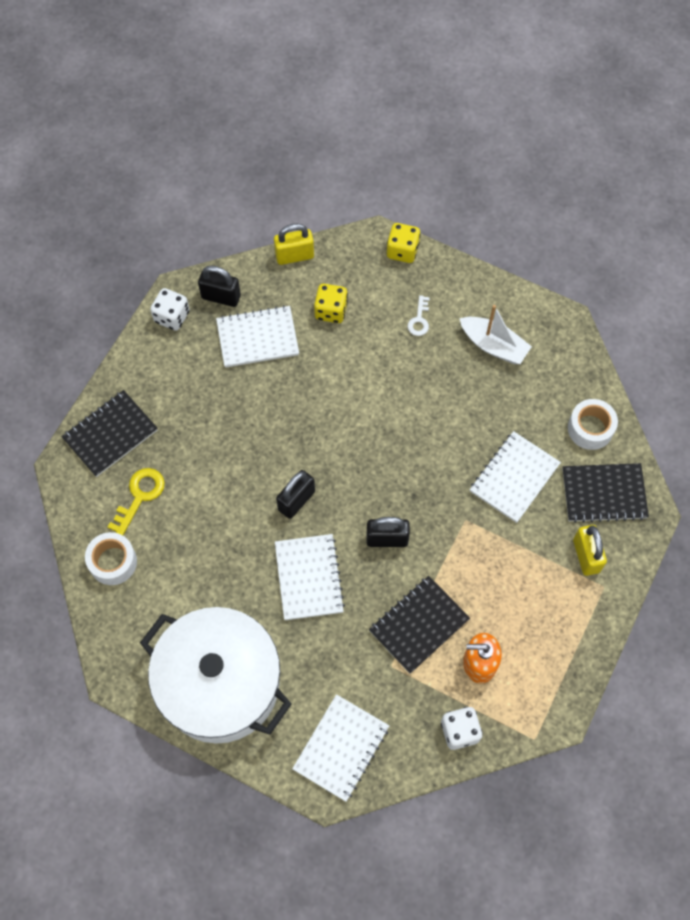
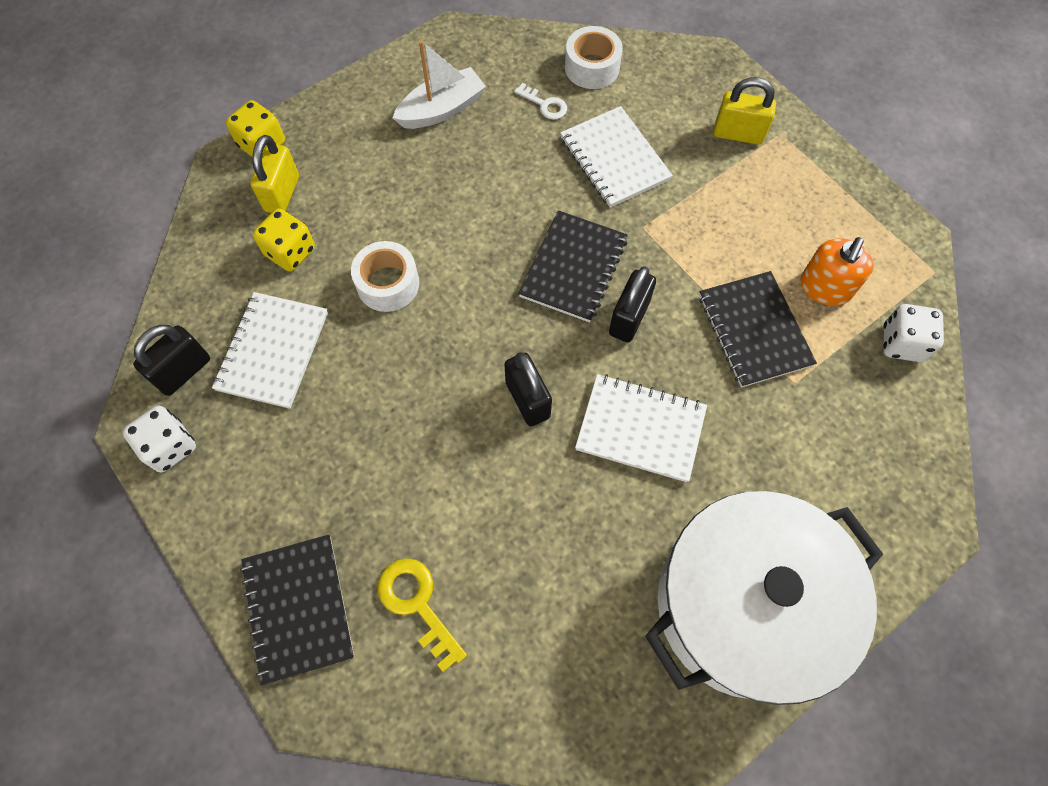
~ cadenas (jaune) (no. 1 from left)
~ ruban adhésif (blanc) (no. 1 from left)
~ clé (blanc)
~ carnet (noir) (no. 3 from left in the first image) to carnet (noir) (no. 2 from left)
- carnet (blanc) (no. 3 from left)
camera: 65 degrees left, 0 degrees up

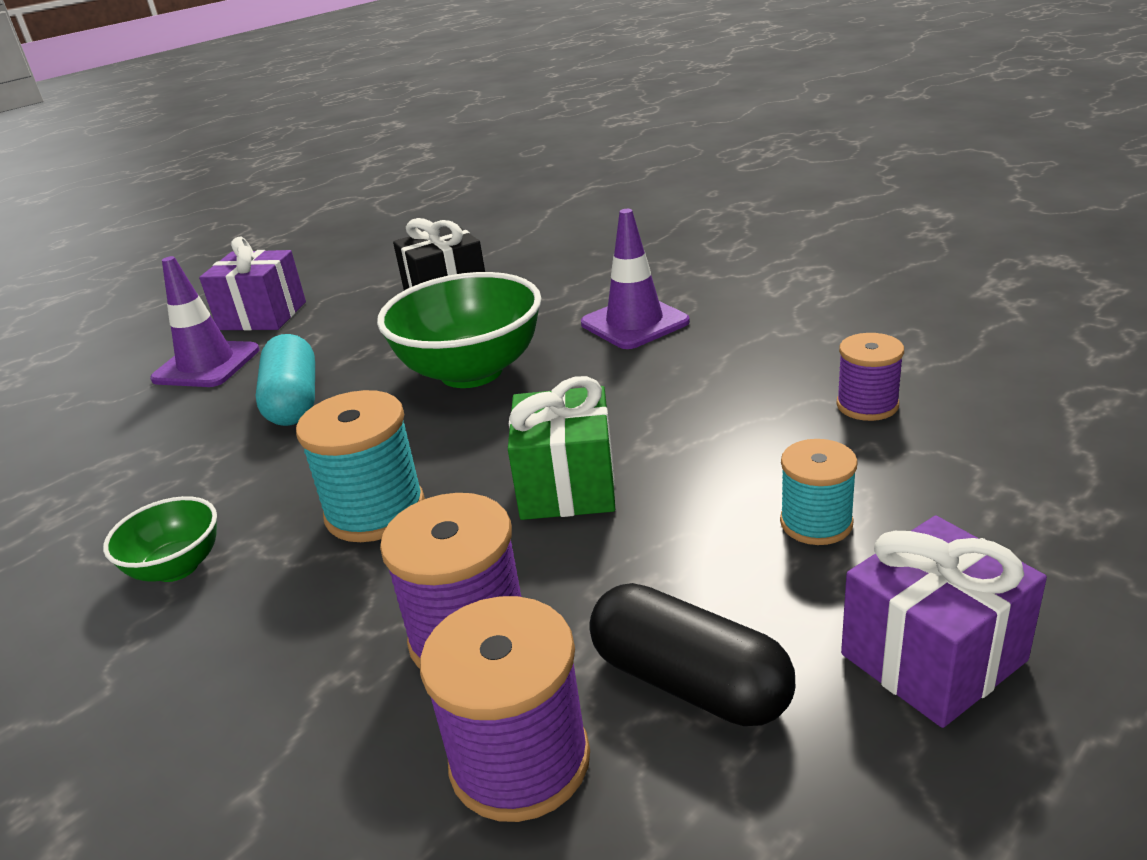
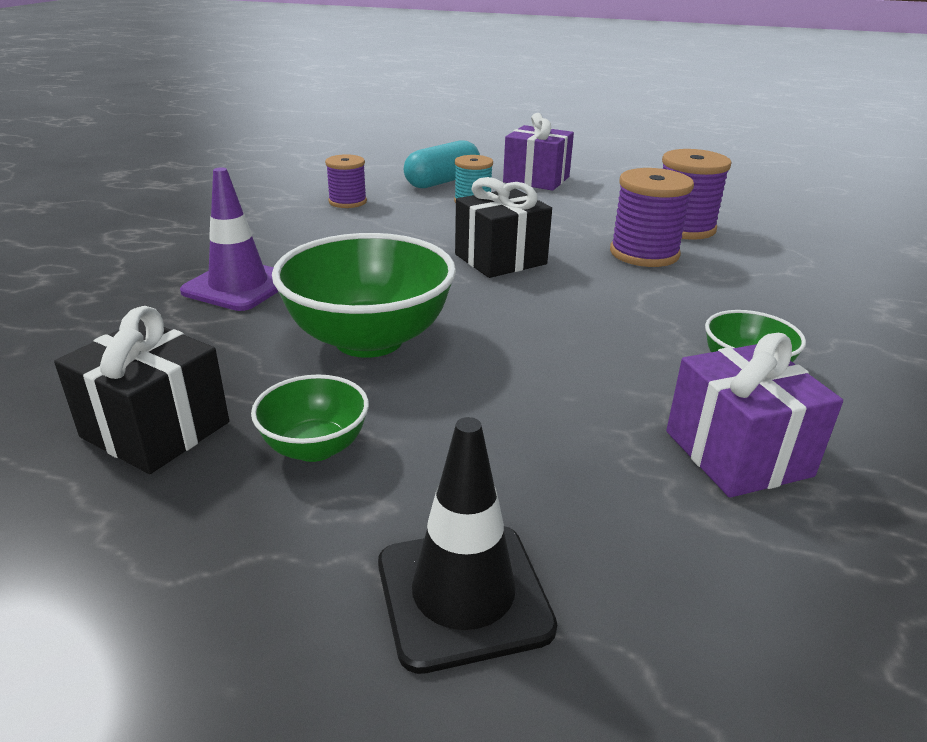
+ bol (vert) (no. 1 from left)
~ cône de chantier (violet) (no. 1 from left) to cône de chantier (noir)
~ gélule (turquoise)
~ cadeau (vert) to cadeau (noir) (no. 2 from left)
~ cadeau (violet) (no. 1 from left in the first image) to cadeau (violet) (no. 2 from left)
- bobine (turquoise) (no. 1 from left)
- gélule (noir)
camera: 125 degrees left, 0 degrees up

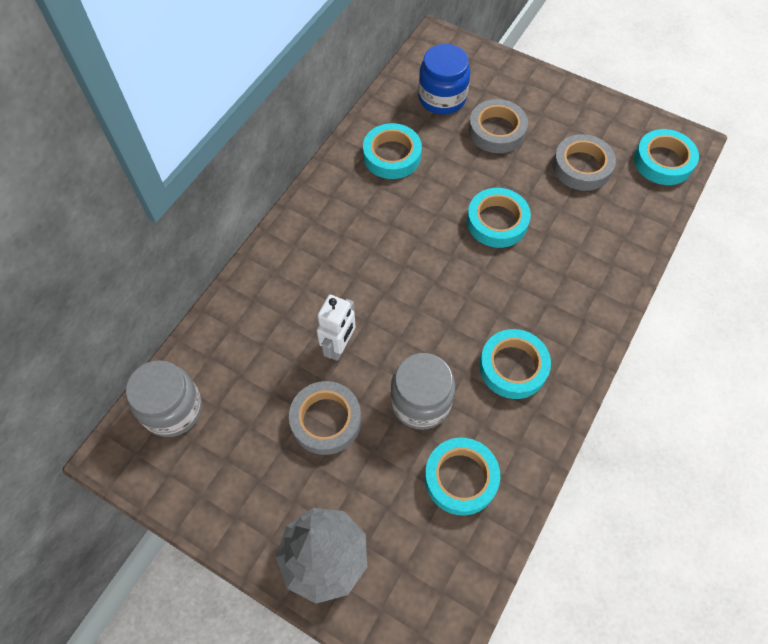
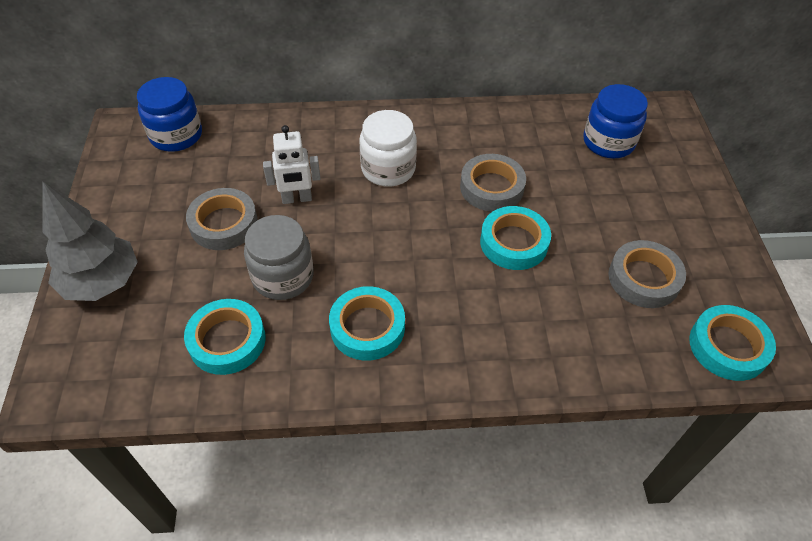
~ bocal (gris) (no. 1 from left) to bocal (bleu) (no. 1 from left)
+ bocal (blanc)
~ ruban adhésif (gris) (no. 2 from left)
- ruban adhésif (turquoise) (no. 1 from left)
camera: 55 degrees right, 10 degrees down

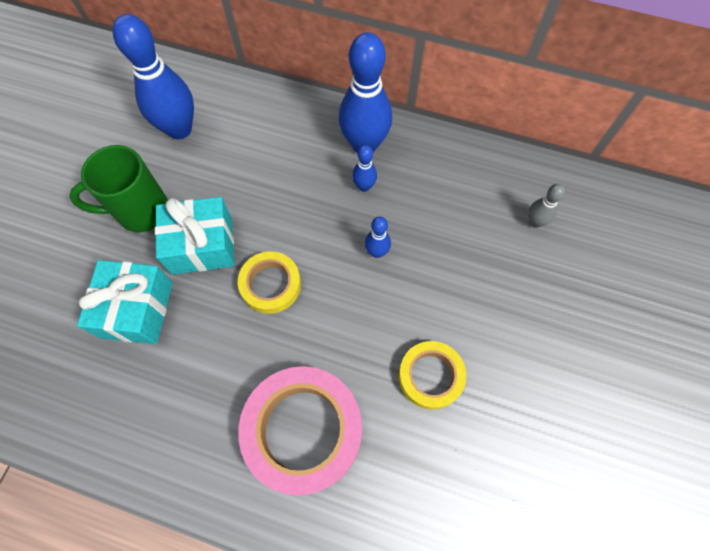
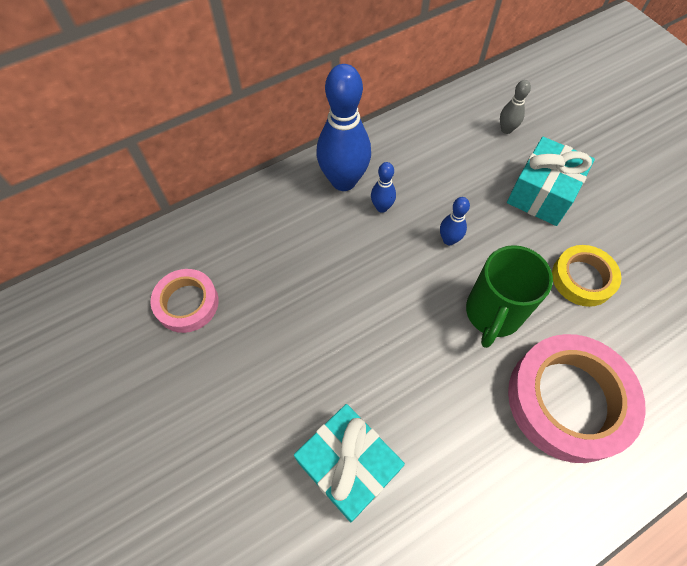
~ quille (bleu) (no. 1 from left) to ruban adhésif (rose) (no. 1 from left)
~ tasse (vert)
~ cadeau (turquoise) (no. 2 from left)
- ruban adhésif (jaune) (no. 1 from left)
camera: 50 degrees left, 5 degrees down

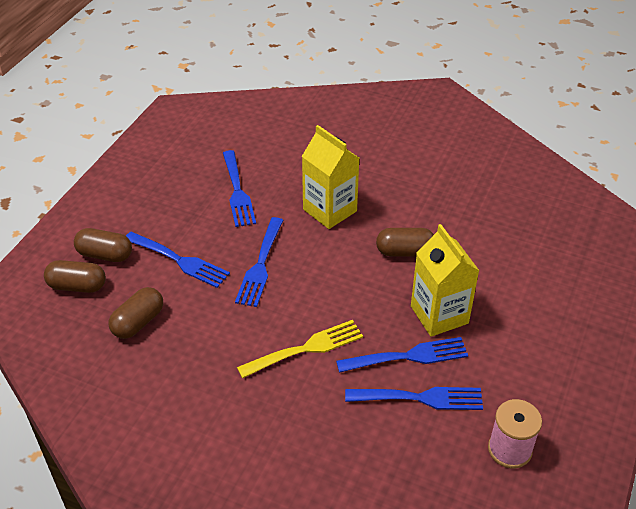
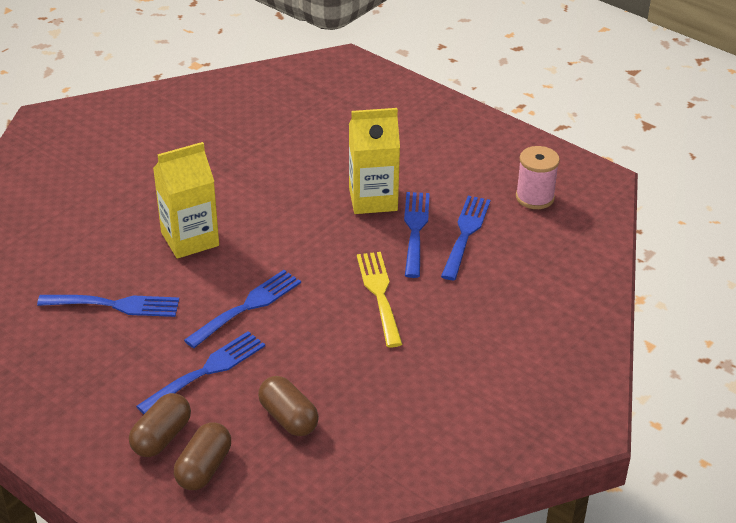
~ fourchette (bleu) (no. 3 from left) 75 degrees counterclockwise
- gélule (marron) (no. 4 from left)
camera: 75 degrees left, 5 degrees down

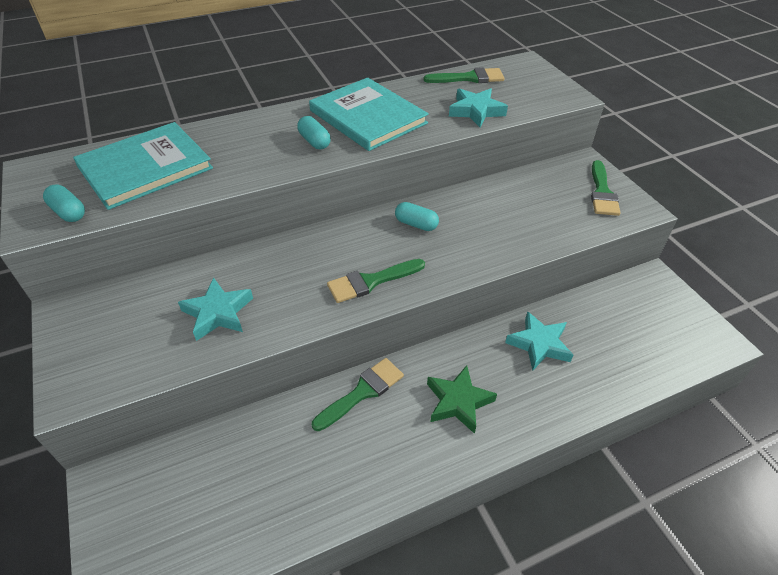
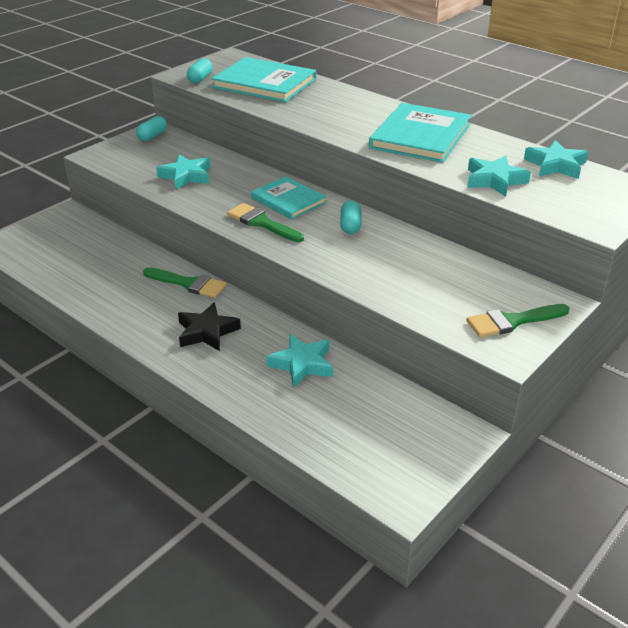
~ gélule (turquoise) (no. 2 from left in the first image) to gélule (turquoise) (no. 1 from left)
~ étoile (vert) to étoile (noir)
+ livre (turquoise) (no. 2 from left)
~ pinceau (vert) (no. 3 from left) to étoile (turquoise) (no. 4 from left)
camera: 65 degrees right, 10 degrees down

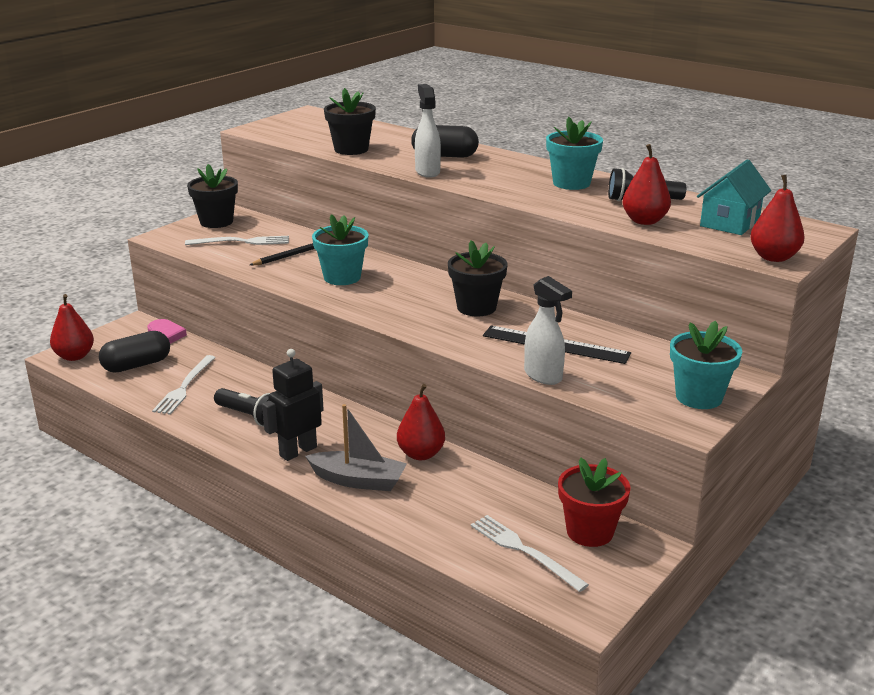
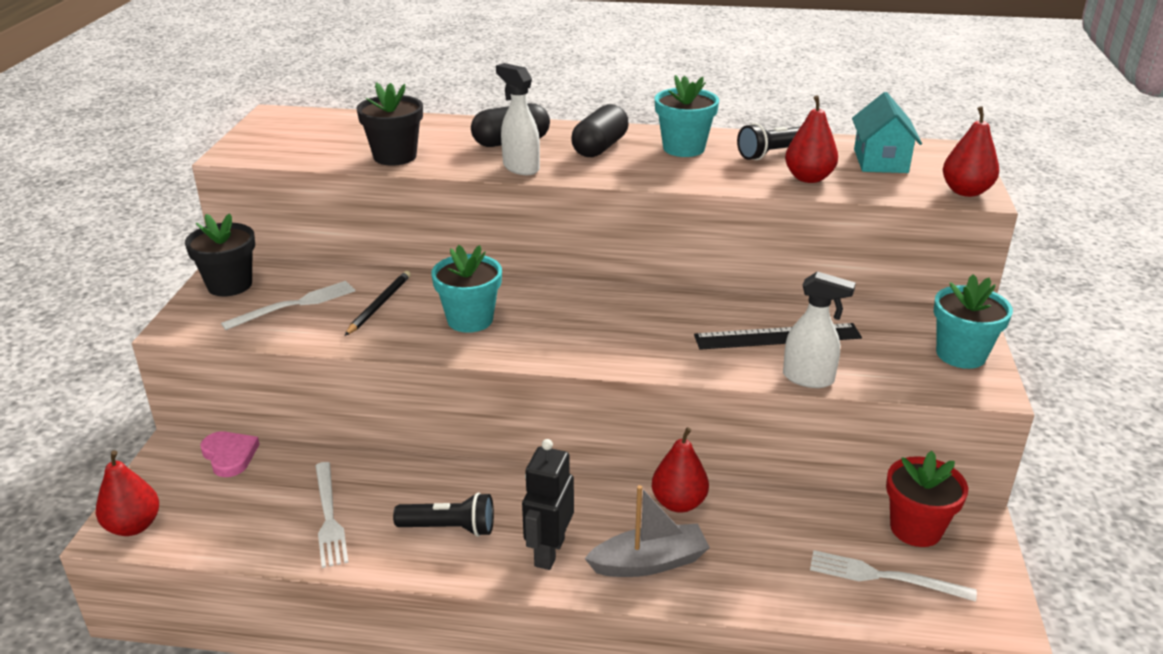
~ gélule (noir) (no. 1 from left in the first image) to gélule (noir) (no. 2 from left)
- pot de fleurs (noir) (no. 3 from left)
camera: 30 degrees left, 5 degrees up

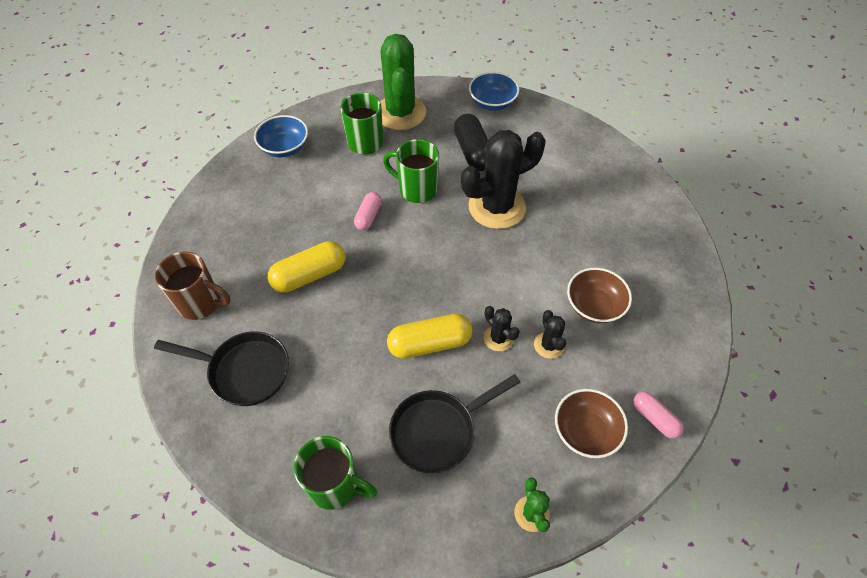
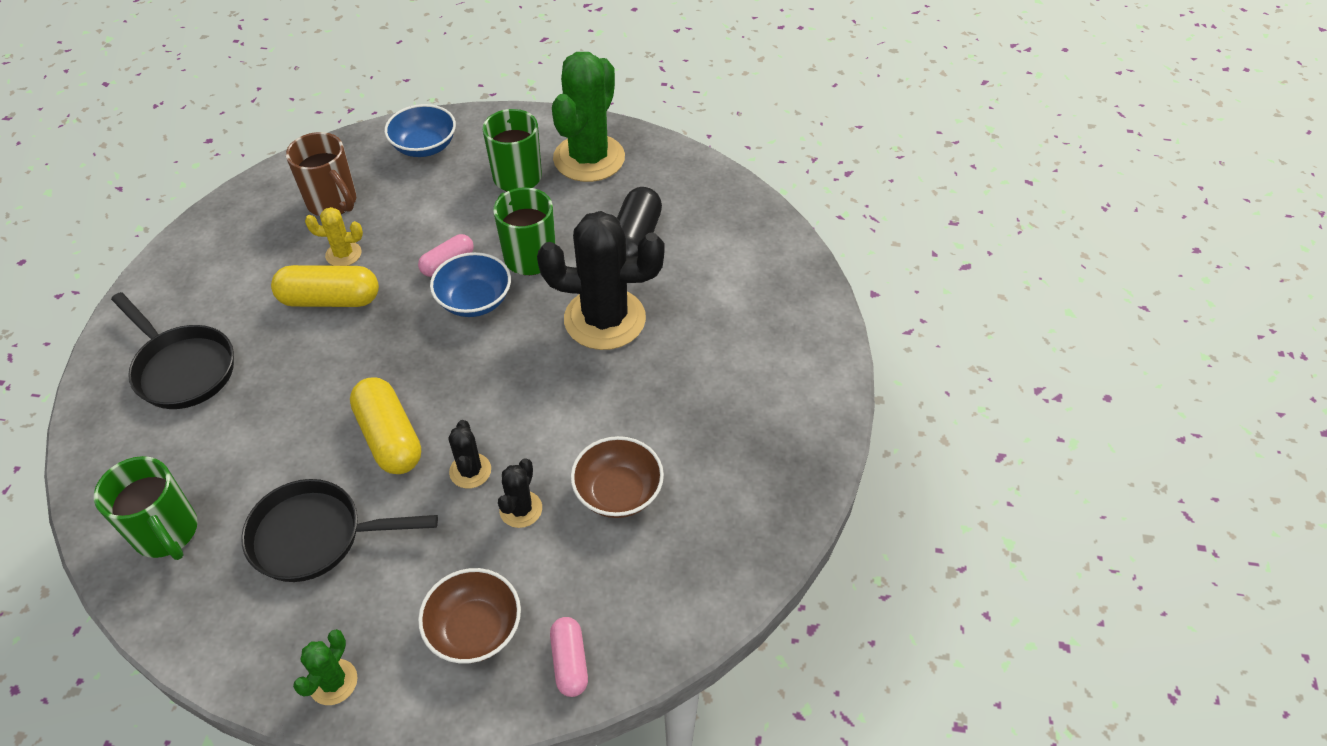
~ tasse (marron)
+ cactus (jaune)
~ gélule (jaune) (no. 2 from left) 45 degrees clockwise
~ bol (bleu) (no. 2 from left)
camera: 30 degrees right, 5 degrees down

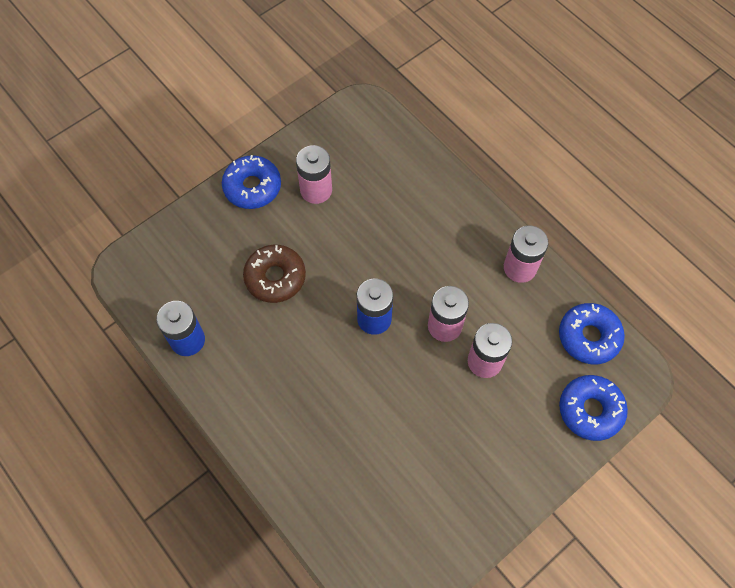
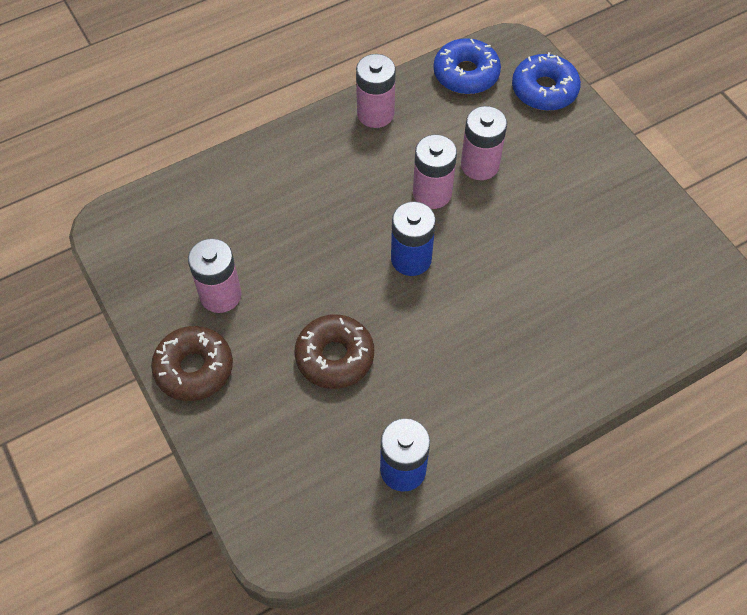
~ beignet (bleu) (no. 1 from left) to beignet (marron) (no. 1 from left)
camera: 80 degrees left, 5 degrees down

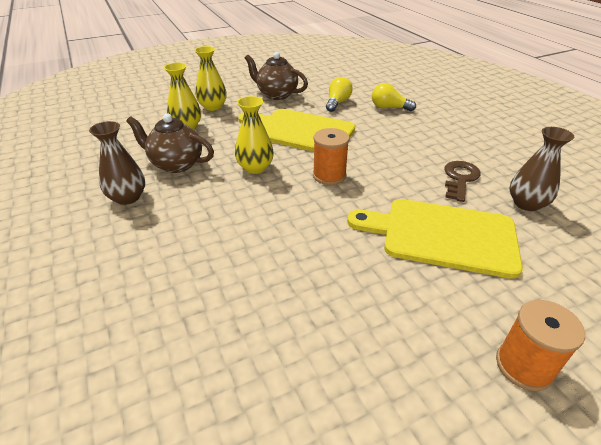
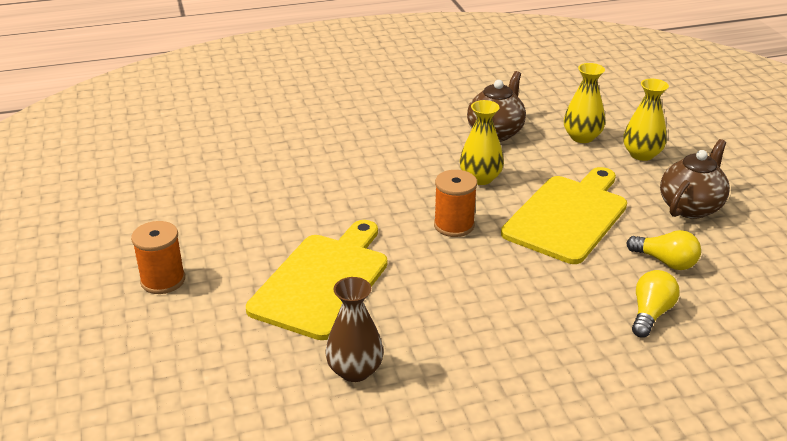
- vase (marron) (no. 1 from left)
- clé (marron)
camera: 100 degrees right, 5 degrees down

